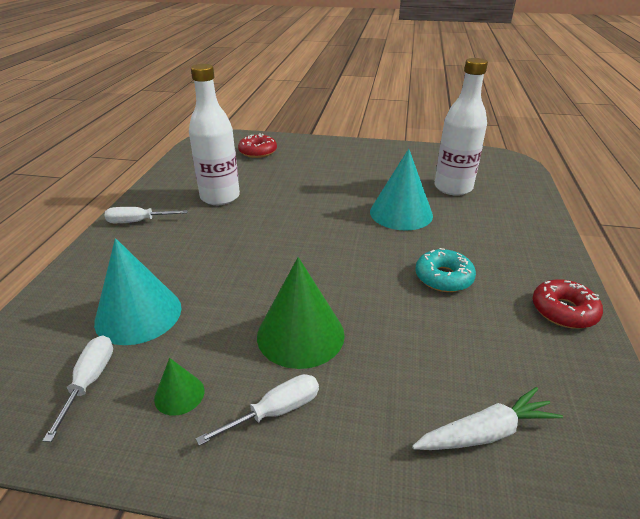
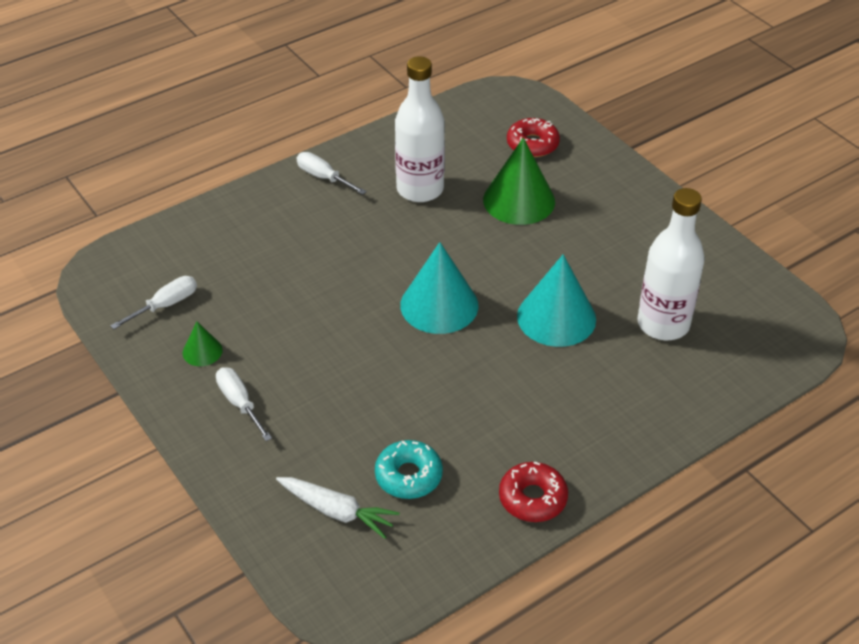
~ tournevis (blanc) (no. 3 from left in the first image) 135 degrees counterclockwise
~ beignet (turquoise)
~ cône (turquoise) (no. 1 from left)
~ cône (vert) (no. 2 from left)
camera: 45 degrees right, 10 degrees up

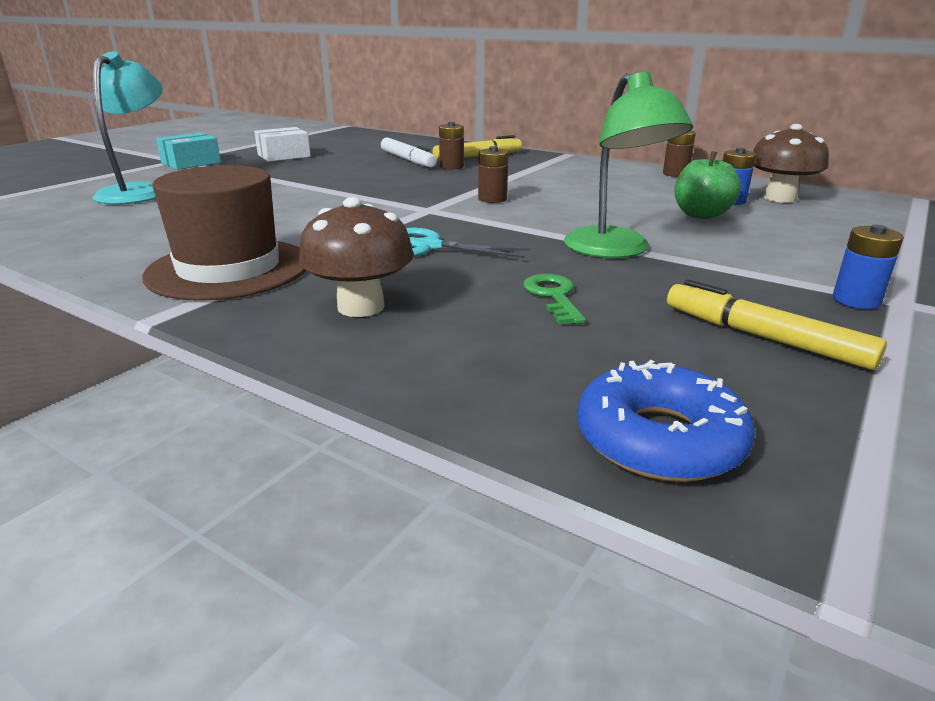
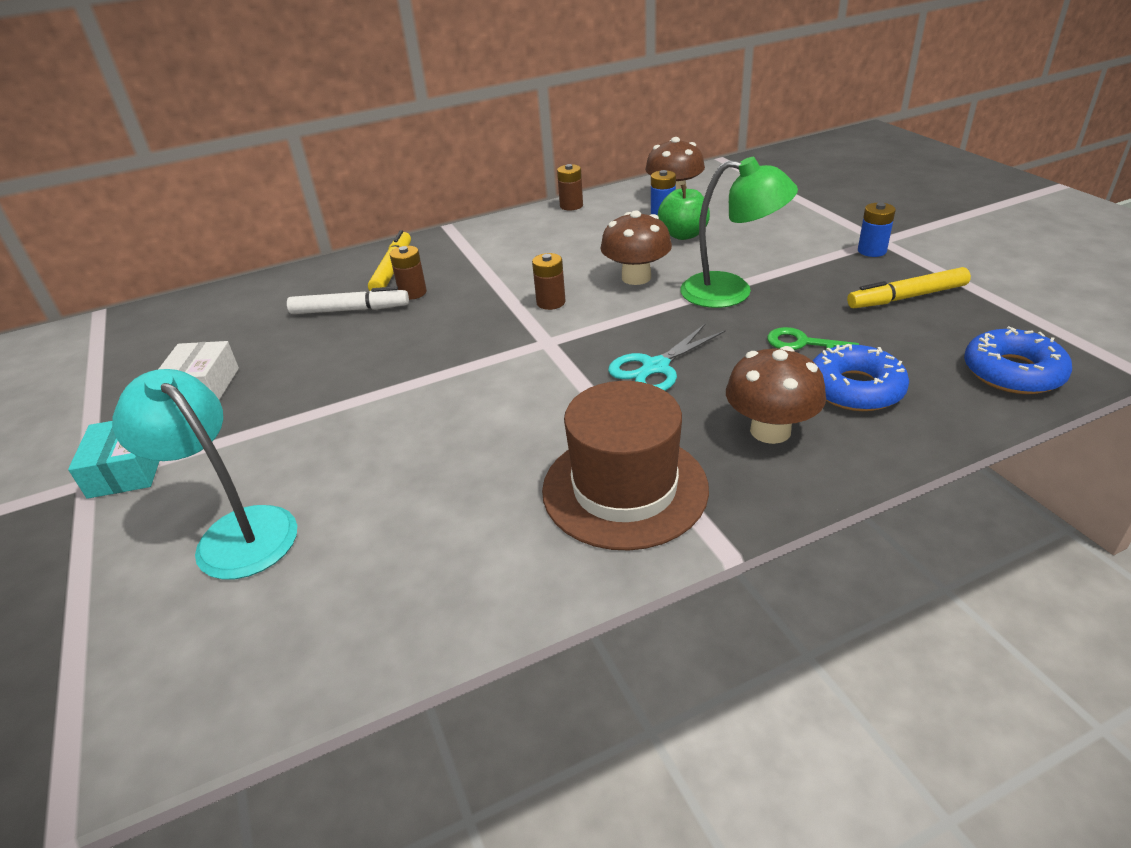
+ champignon (marron) (no. 1 from left)
+ beignet (bleu) (no. 1 from left)
camera: 55 degrees left, 10 degrees up

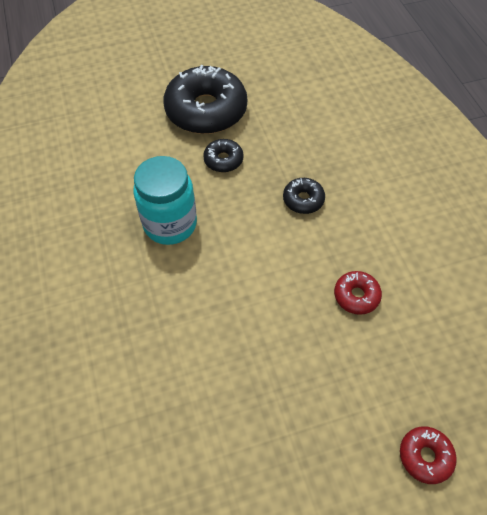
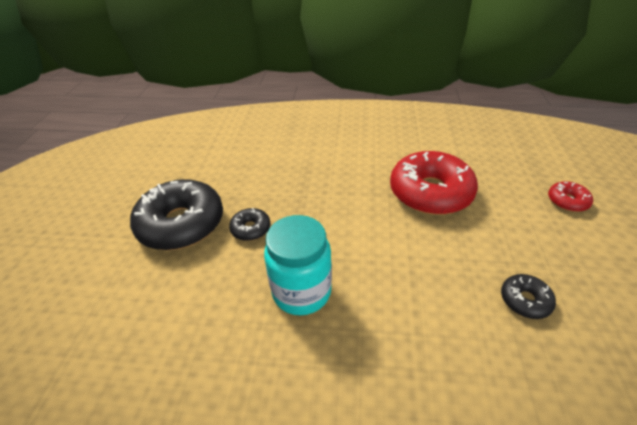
~ beignet (rouge) (no. 1 from left) x2.20
~ beignet (noir) (no. 3 from left)
camera: 65 degrees left, 15 degrees down

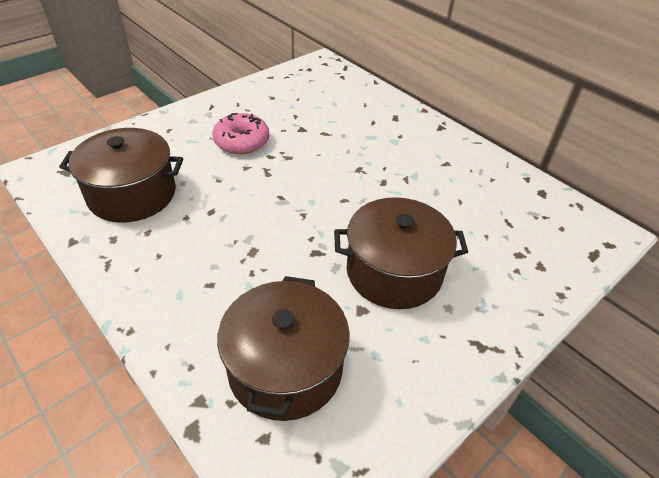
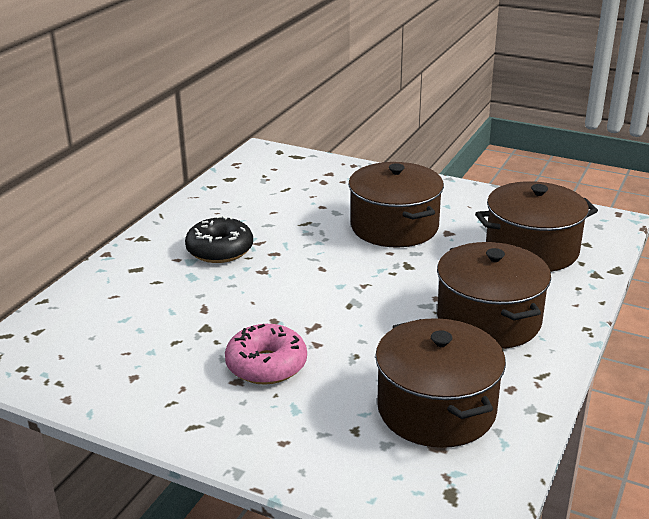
+ beignet (noir)
+ marmite (marron) (no. 3 from left)
camera: 110 degrees left, 15 degrees down

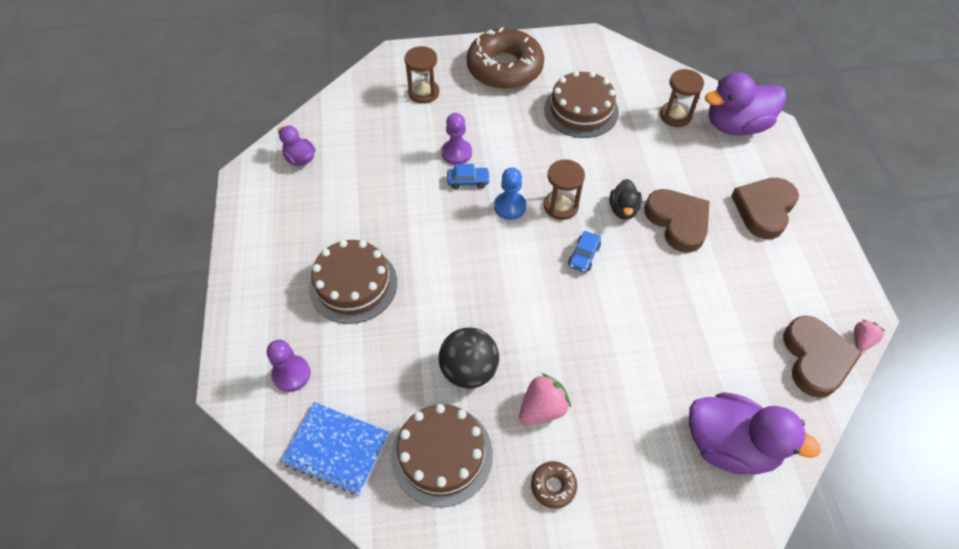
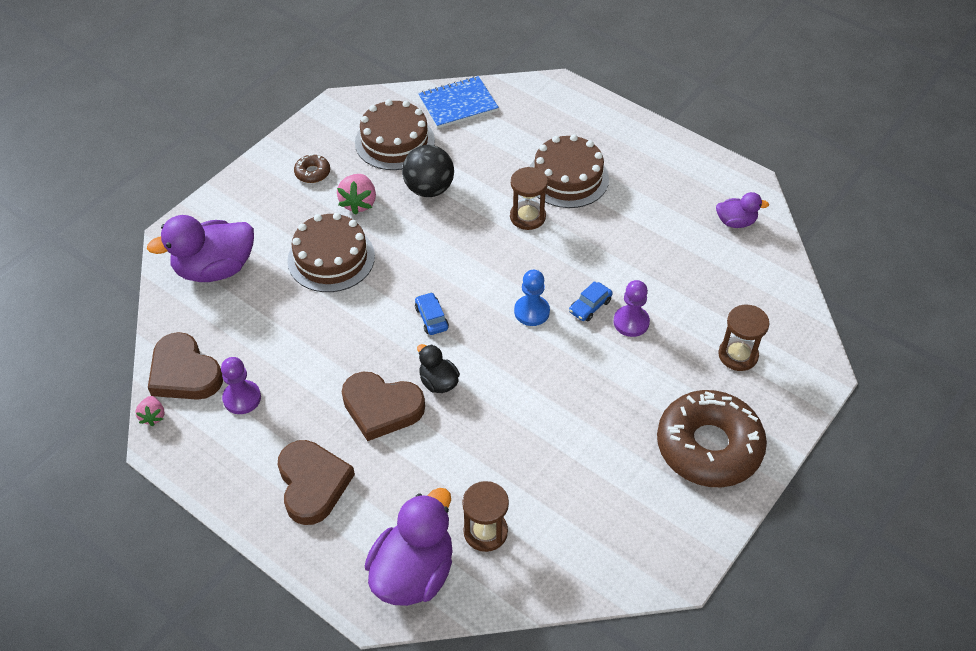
~ pion (violet) (no. 1 from left)
~ gâteau (marron) (no. 3 from left in the first image) to gâteau (marron) (no. 1 from left)
~ sablier (marron) (no. 2 from left)
camera: 135 degrees right, 5 degrees down

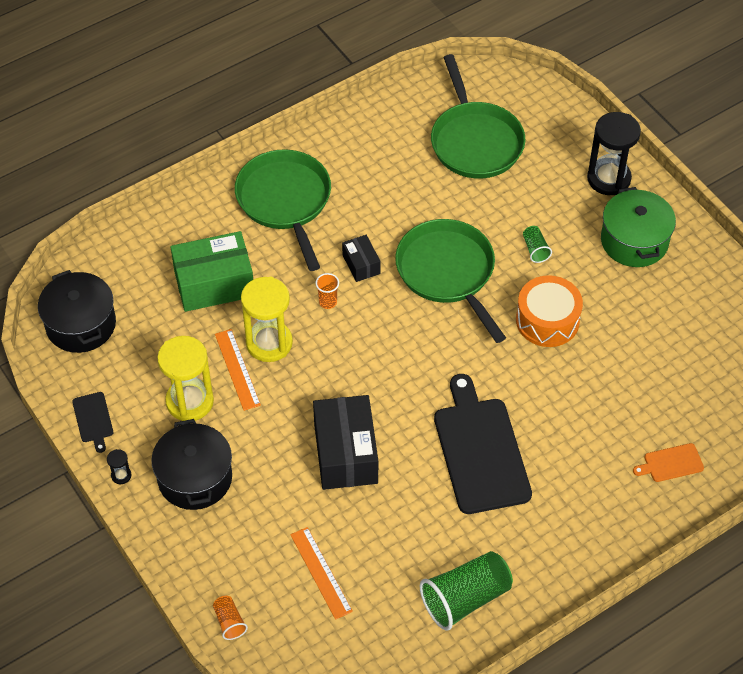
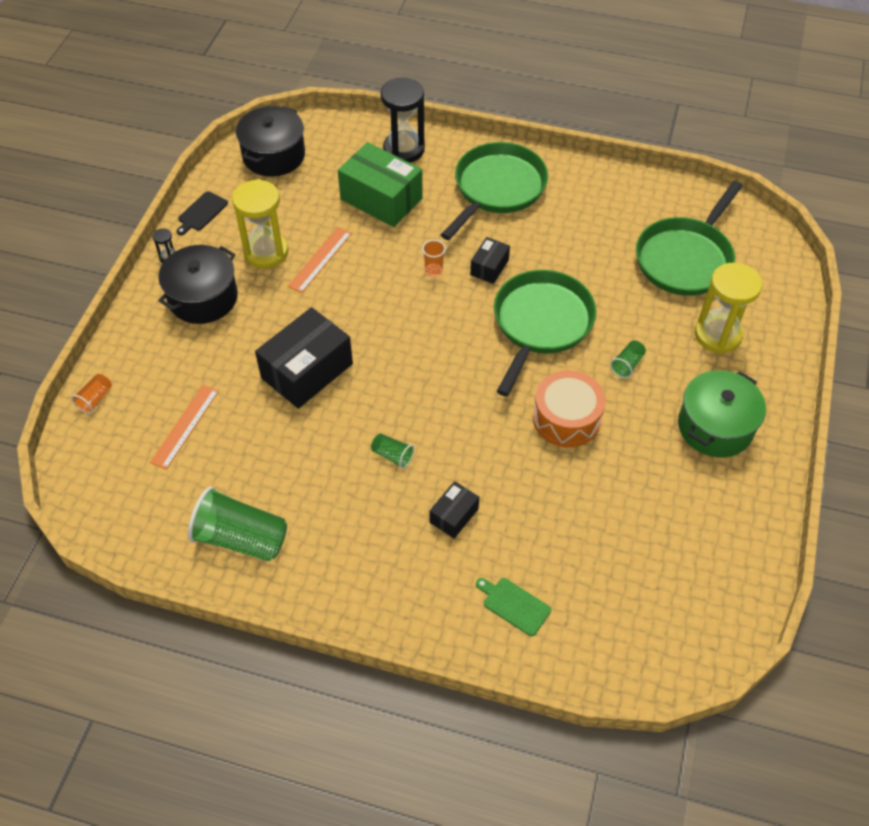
~ planche à découper (noir) (no. 2 from left) to gobelet (vert) (no. 2 from left)
~ sablier (noir) (no. 2 from left)
+ boîte (noir) (no. 2 from left)
~ planche à découper (orange) to planche à découper (vert)
~ sablier (jaune) (no. 2 from left)
camera: 50 degrees right, 0 degrees up

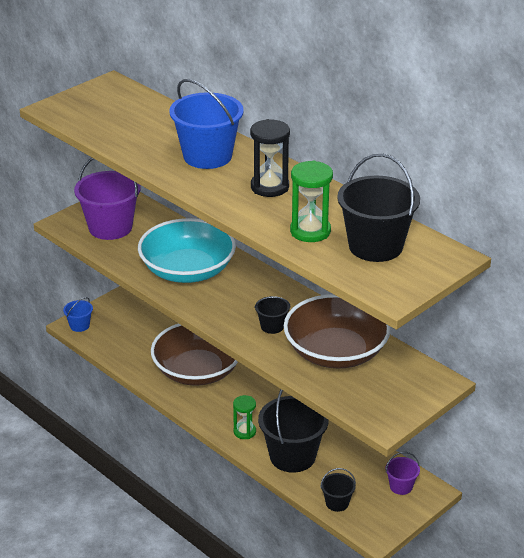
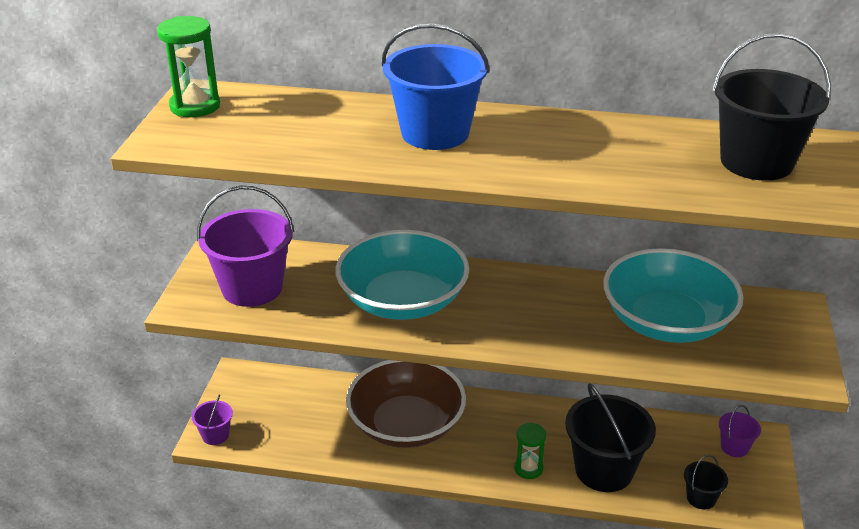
~ sablier (vert) (no. 2 from left in the first image) to sablier (vert) (no. 1 from left)
~ seau (bleu) (no. 1 from left) to seau (violet) (no. 1 from left)
~ bol (marron) (no. 2 from left) to bol (turquoise) (no. 2 from left)
- sablier (noir)
- seau (noir) (no. 1 from left)
camera: 35 degrees left, 0 degrees up

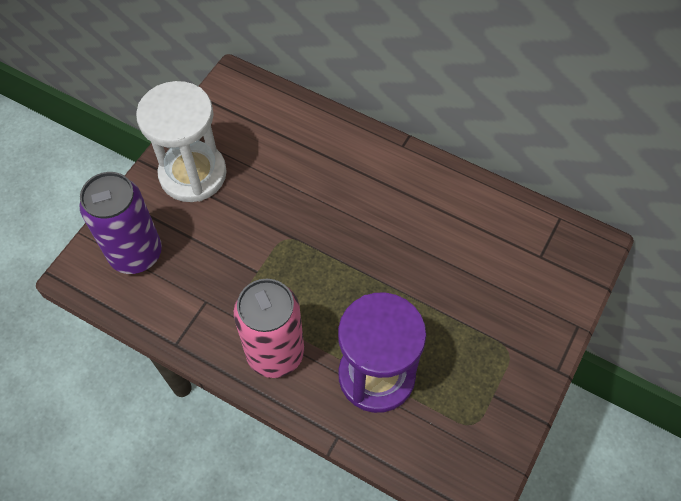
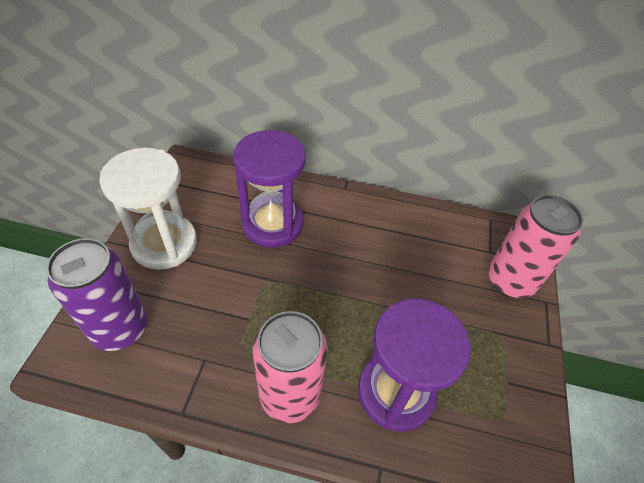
+ sablier (violet) (no. 1 from left)
+ canette (rose) (no. 2 from left)
camera: 20 degrees left, 10 degrees down

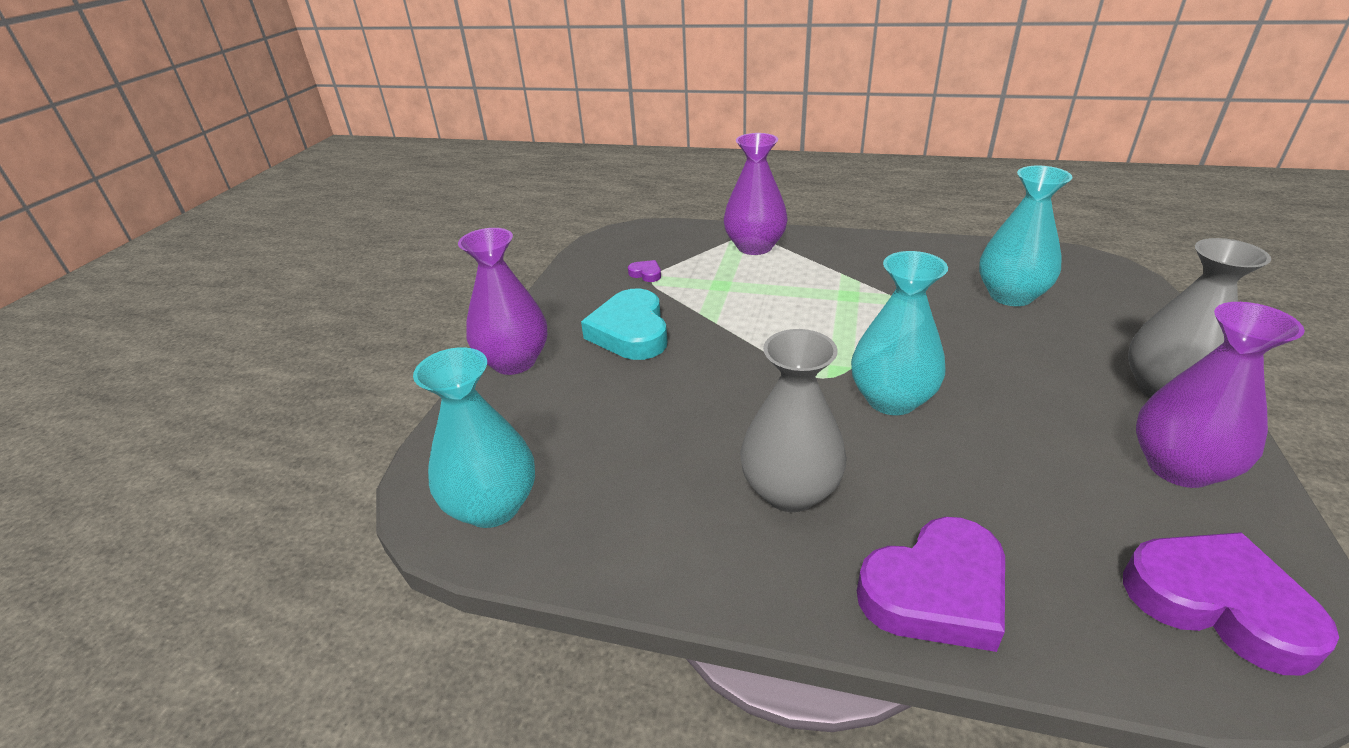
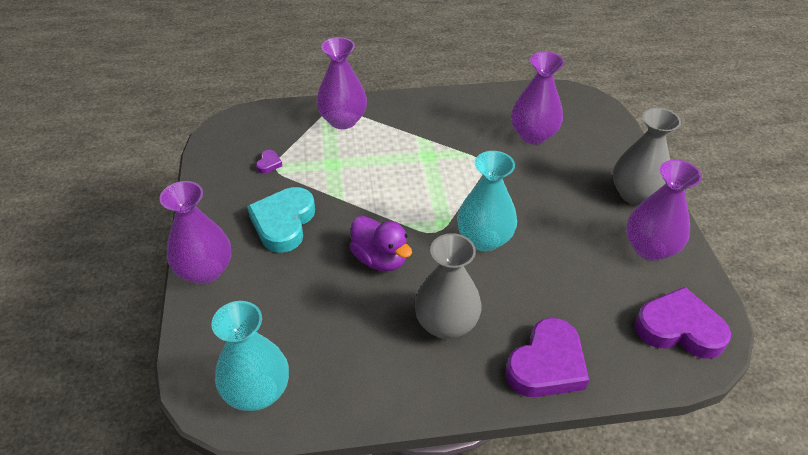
~ cœur (turquoise) 45 degrees clockwise
~ cœur (violet) (no. 1 from left) 90 degrees clockwise
+ canard (violet)
~ vase (turquoise) (no. 3 from left) to vase (violet) (no. 3 from left)
camera: 25 degrees left, 10 degrees up

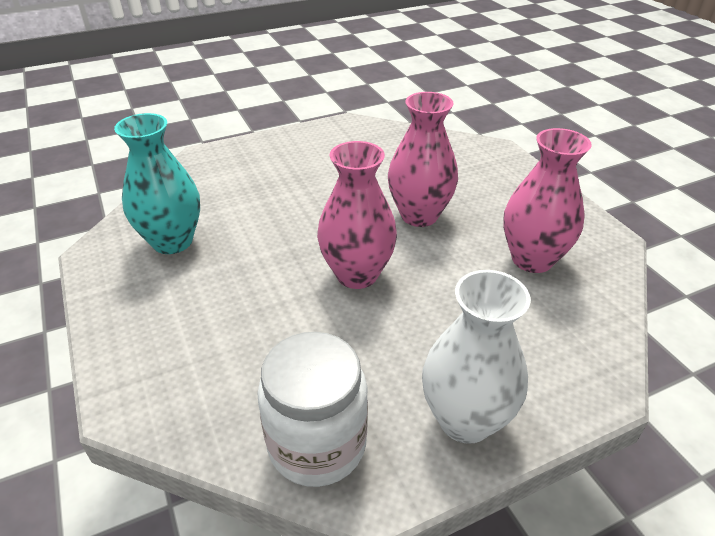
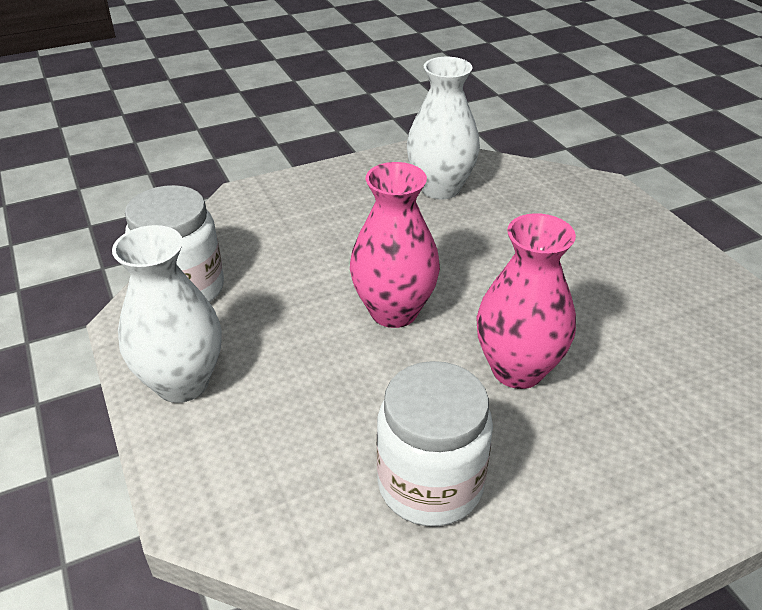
~ vase (rose) (no. 3 from left) to bocal (blanc) (no. 2 from left)
~ vase (turquoise) to vase (blanc) (no. 2 from left)
camera: 90 degrees right, 0 degrees up

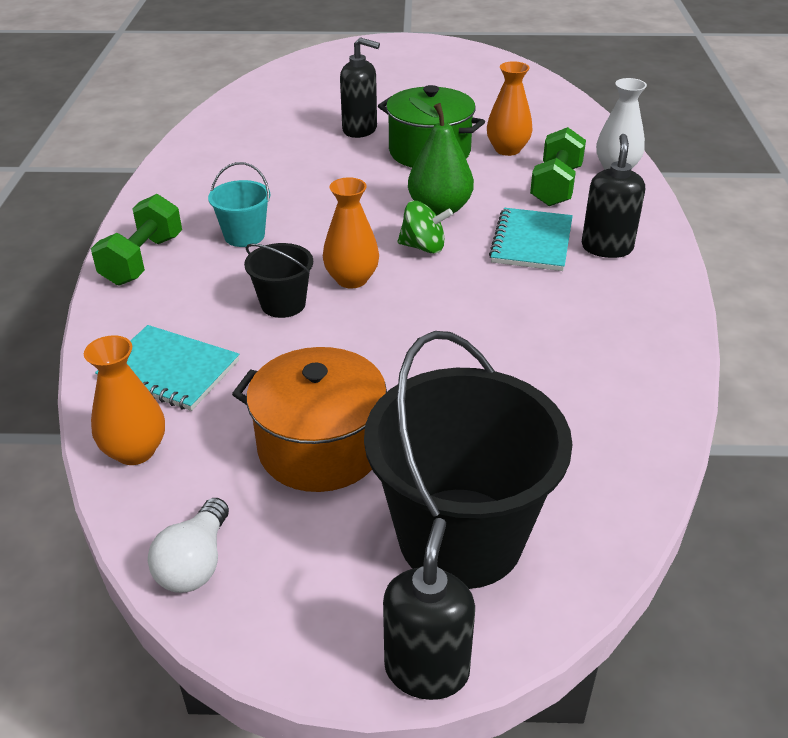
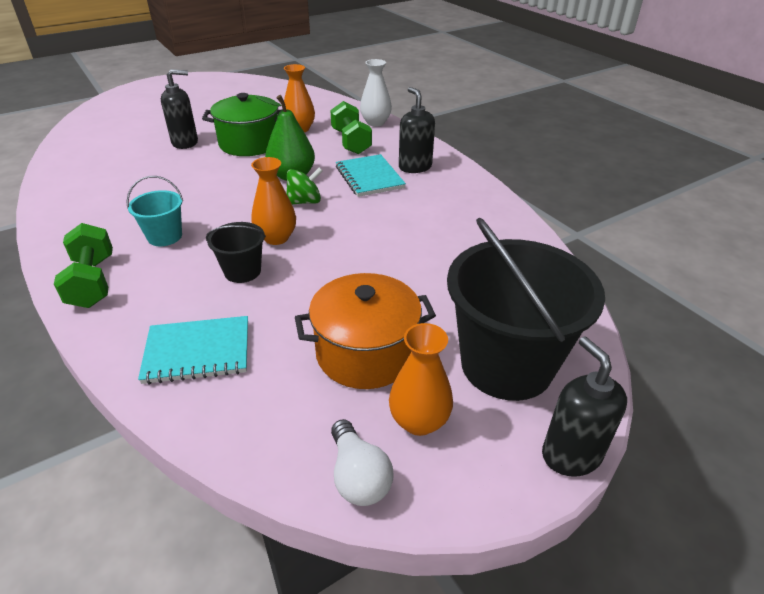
~ vase (orange) (no. 1 from left in the first image) to vase (orange) (no. 3 from left)
camera: 35 degrees left, 0 degrees up

